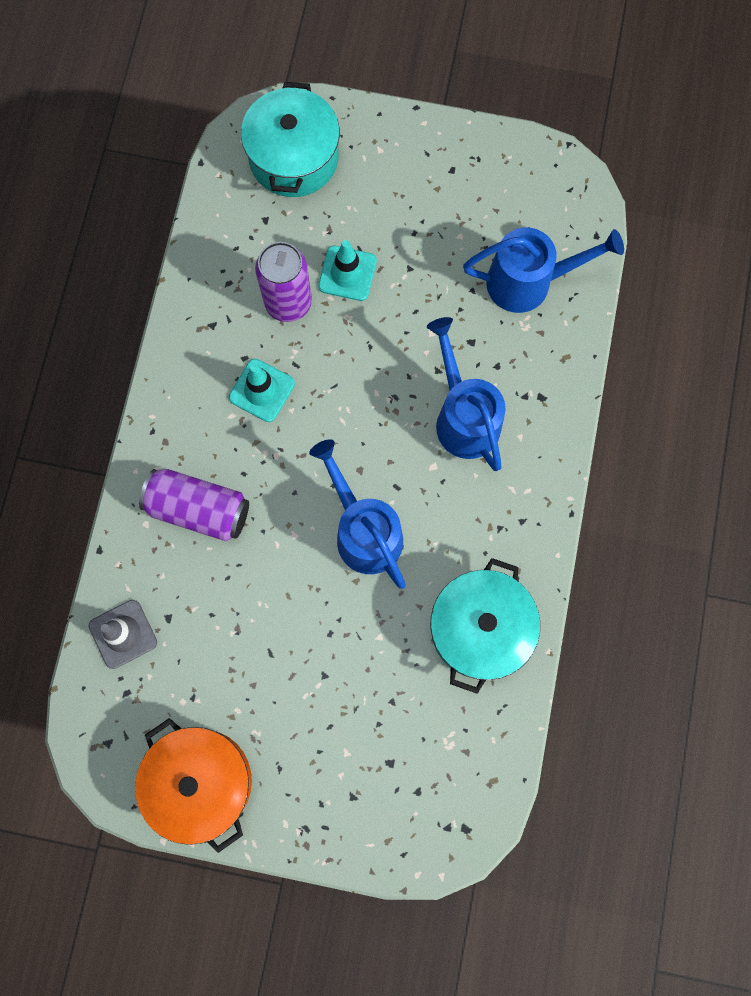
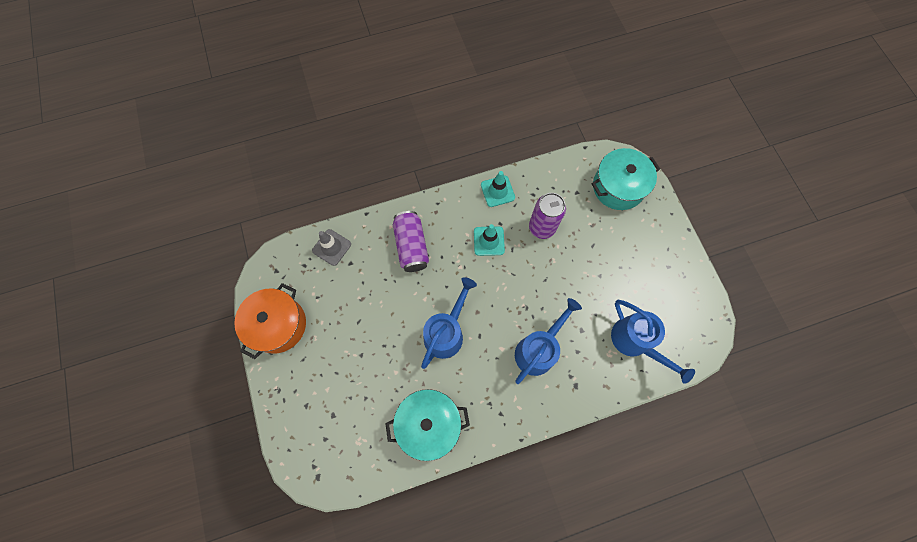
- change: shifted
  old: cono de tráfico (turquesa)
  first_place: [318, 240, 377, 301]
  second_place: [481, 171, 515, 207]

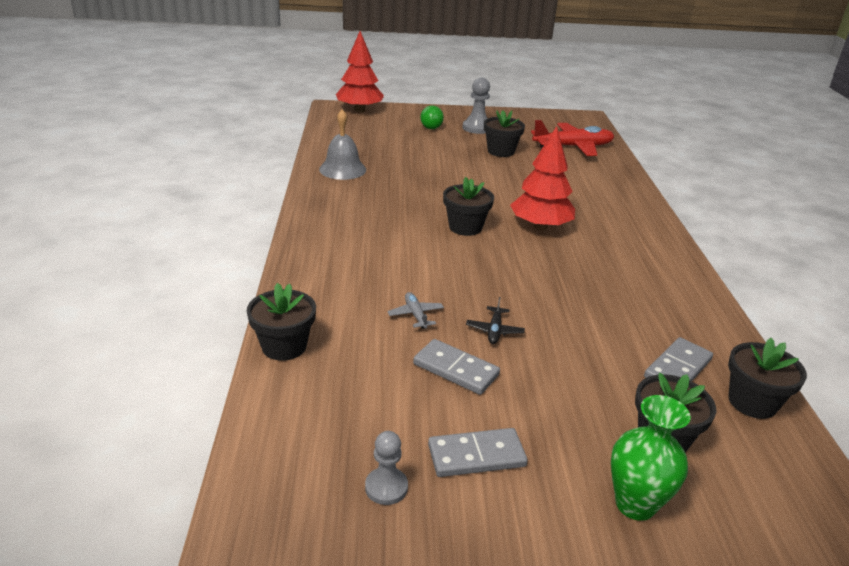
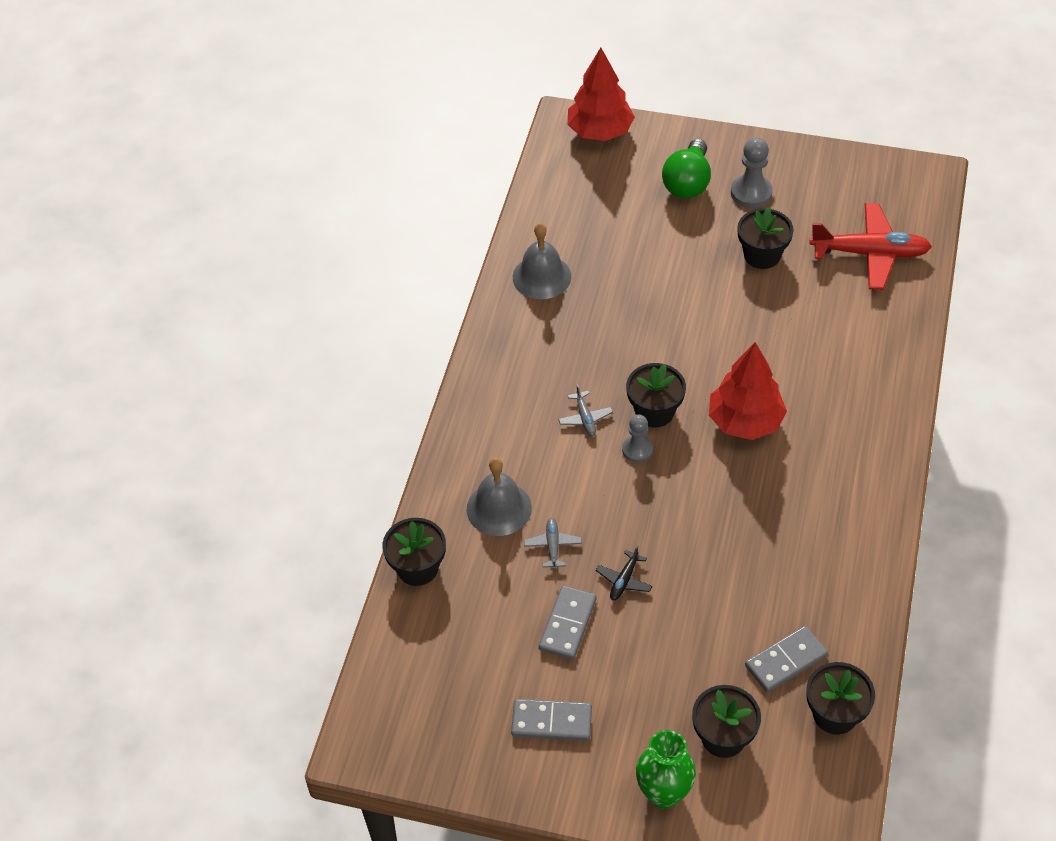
- change: new
  new: campana (gris)
  second_place: [467, 458, 532, 536]
- change: new
  new: avión (gris)
  second_place: [558, 384, 613, 436]
- change: shifted
  old: peón (gris)
  first_place: [365, 431, 408, 505]
  second_place: [622, 414, 653, 463]
- change: rotated
  old: ficha de dominó (gris)
  first_place: [413, 339, 500, 395]
  second_place: [539, 585, 596, 660]
  degrees: 60
- change: scaled
  old: bombilla (verde)
  first_place: [420, 105, 444, 129]
  second_place: [662, 139, 711, 199]
  factor: 1.51

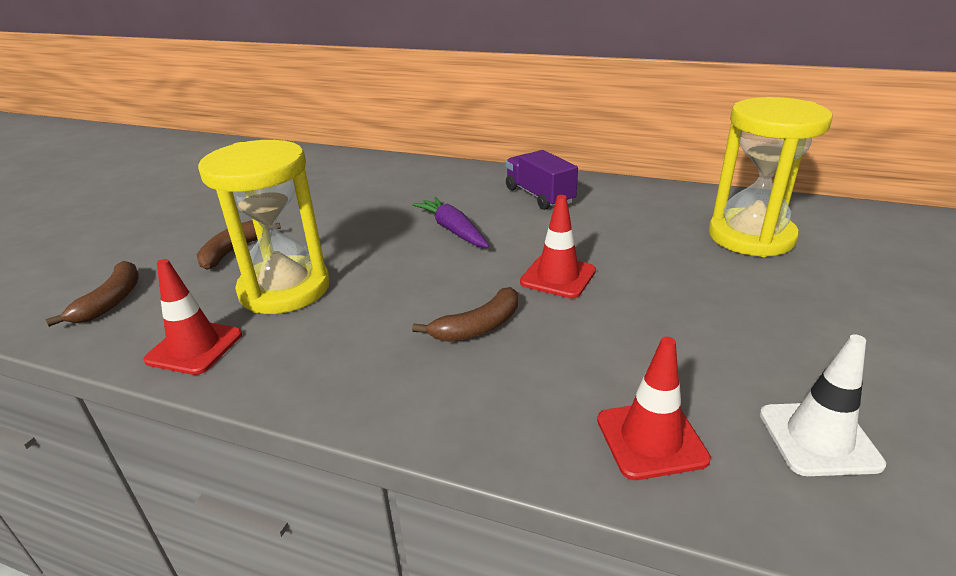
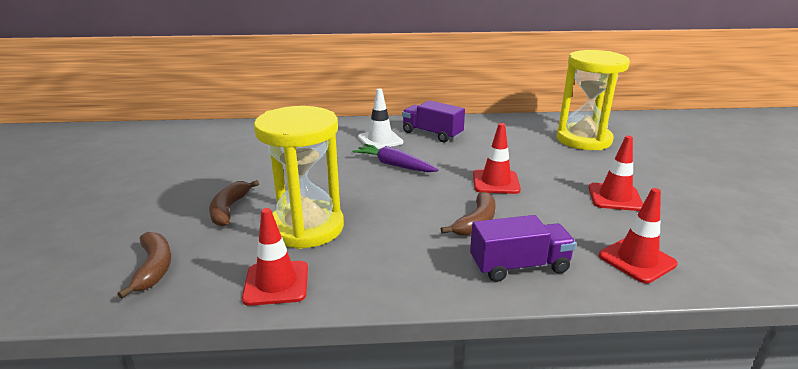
- change: new
  new: camión (morado)
  second_place: [470, 215, 576, 282]
- change: new
  new: cono de tráfico (rojo)
  second_place: [589, 136, 643, 211]
- change: shifted
  old: cono de tráfico (blanco)
  first_place: [760, 334, 886, 476]
  second_place: [358, 89, 403, 149]

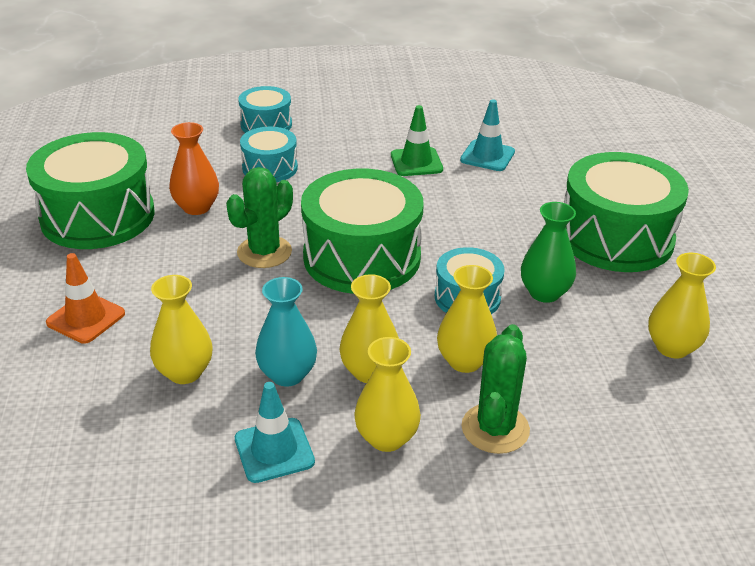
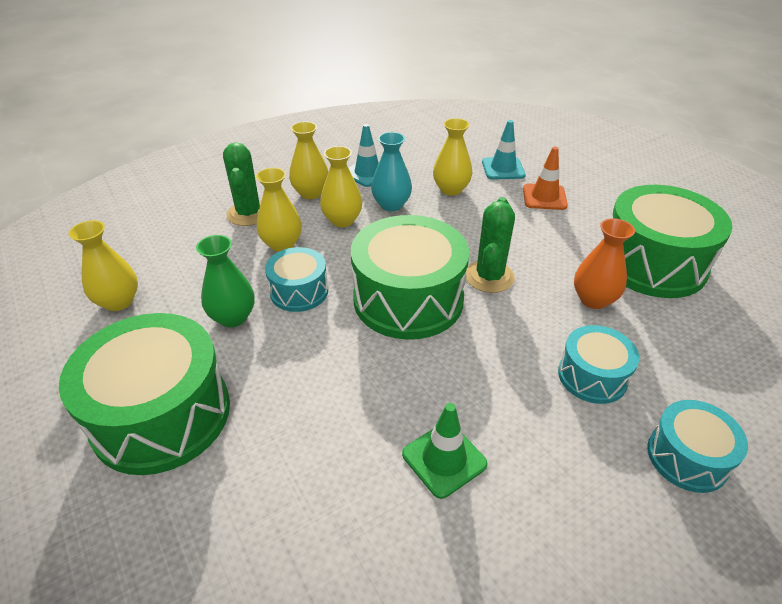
- change: shifted
  old: cono de tráfico (turquesa)
  first_place: [460, 99, 515, 171]
  second_place: [482, 120, 526, 179]

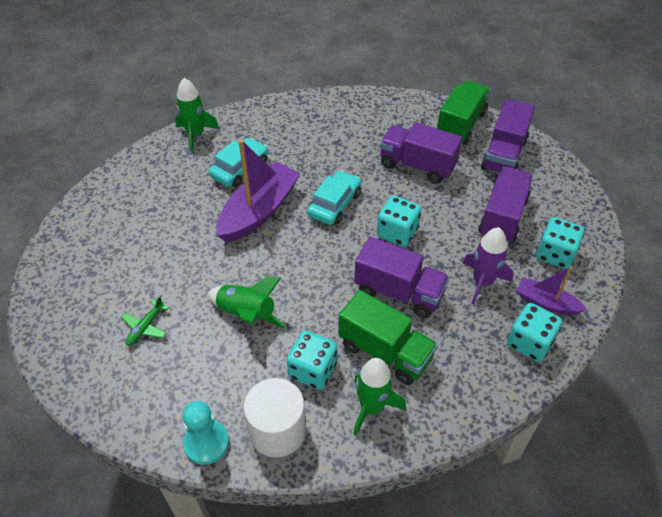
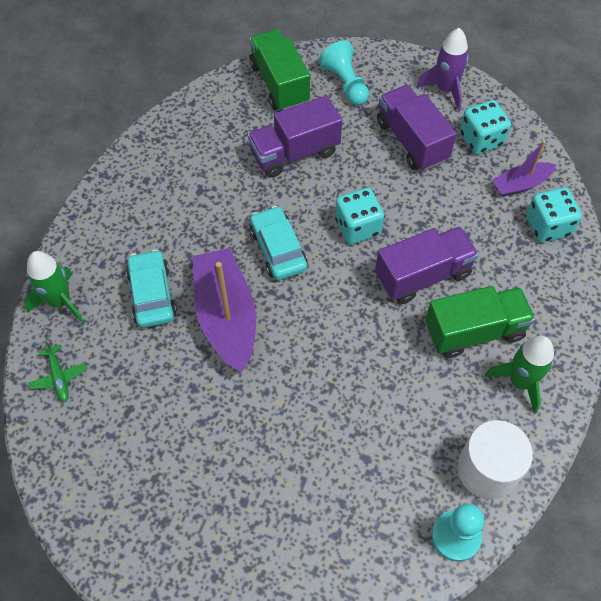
- change: gone
  old: cohete (verde)
  first_place: [207, 277, 287, 329]
- change: gone
  old: dado (turquesa)
  first_place: [287, 331, 337, 390]
- change: shifted
  old: avión (verde)
  first_place: [121, 295, 169, 346]
  second_place: [28, 341, 87, 402]
- change: shifted
  old: cohete (morado)
  first_place: [463, 227, 513, 305]
  second_place: [417, 28, 468, 110]
- change: swapped
  old: camión (morado)
  new: peón (turquesa)
  first_place: [481, 99, 535, 173]
  second_place: [319, 41, 369, 106]

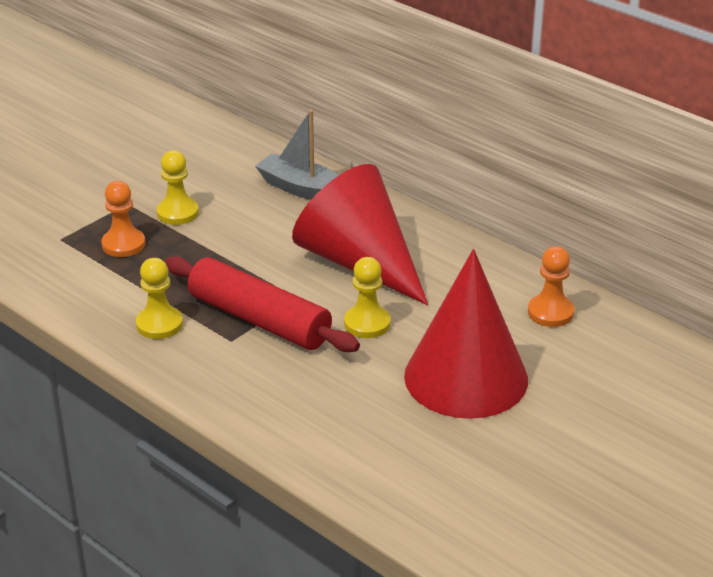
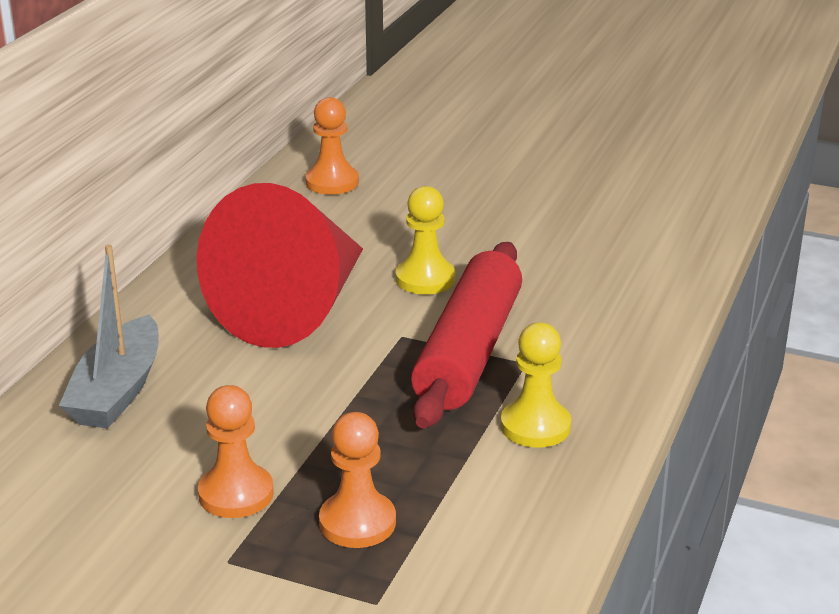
- change: gone
  old: cono (rojo)
  first_place: [404, 249, 528, 419]
- change: repainted
  old: peón (amarillo)
  new: peón (naranja)
  first_place: [156, 150, 199, 225]
  second_place: [198, 385, 274, 518]

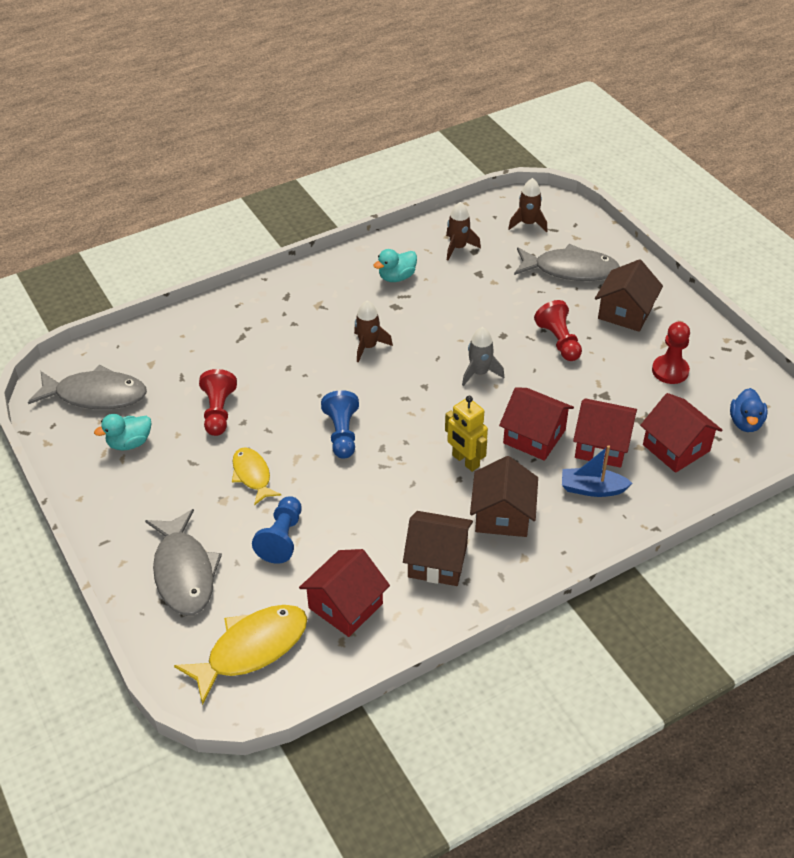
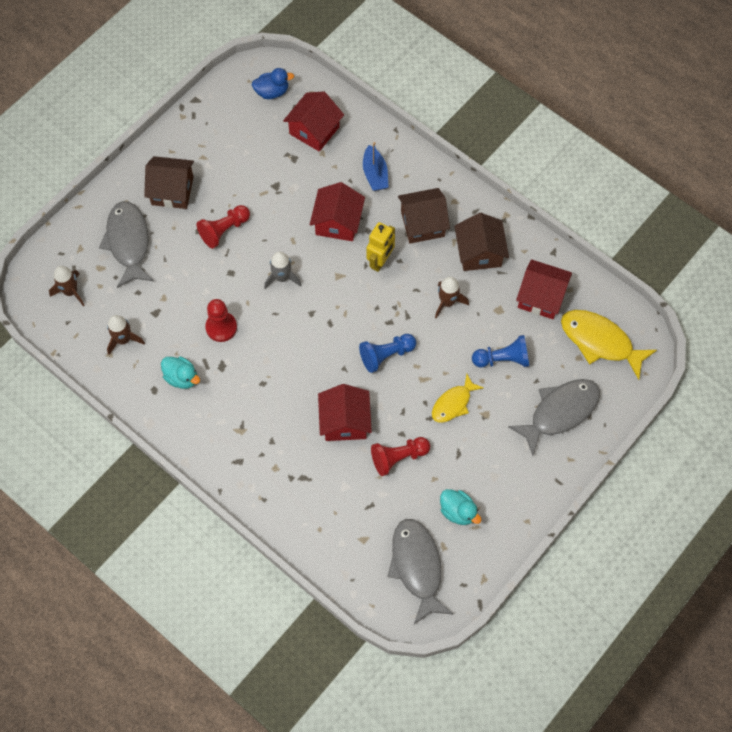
- change: shifted
  old: cohete (marrón)
  first_place: [354, 301, 393, 363]
  second_place: [435, 277, 469, 319]
- change: shifted
  old: casa (rojo)
  first_place: [573, 398, 637, 468]
  second_place: [318, 384, 372, 441]
- change: shifted
  old: peón (rojo)
  first_place: [652, 322, 690, 384]
  second_place: [205, 299, 237, 342]

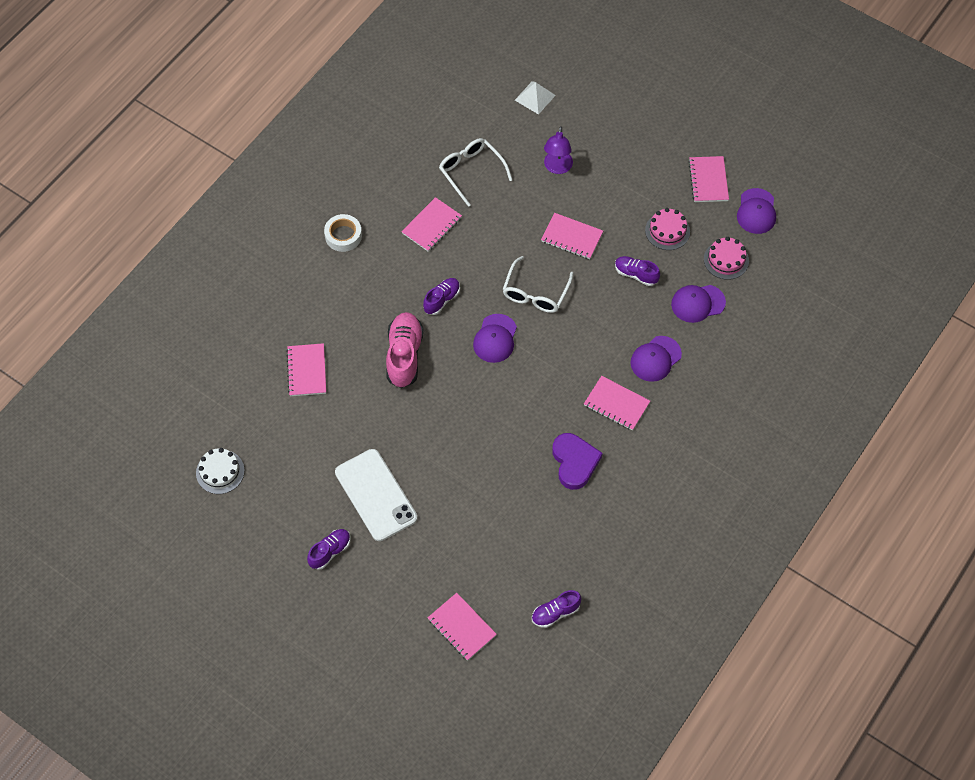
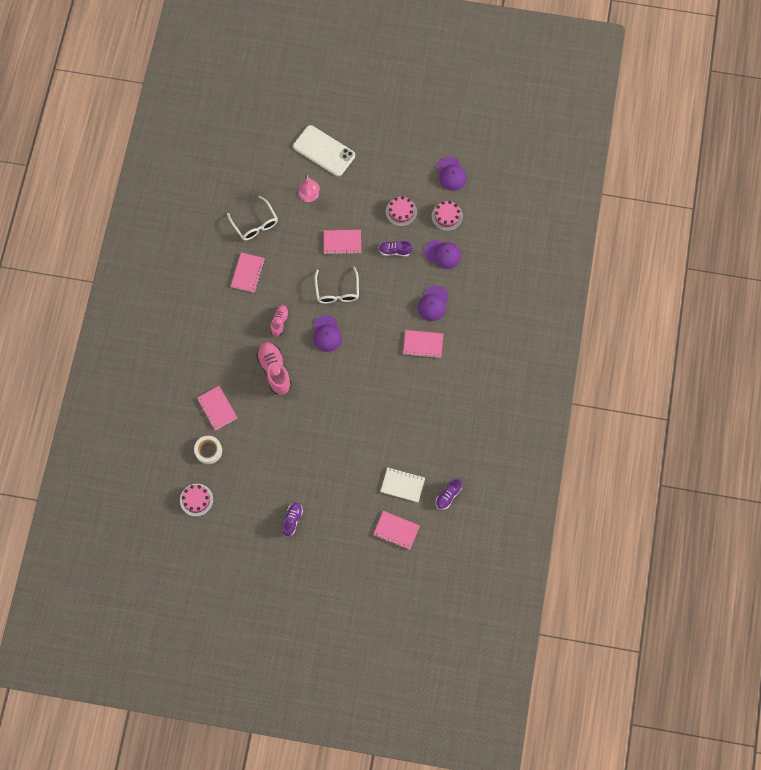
- change: gone
  old: pirámide (blanco)
  first_place: [515, 81, 556, 115]
- change: gone
  old: corazón (morado)
  first_place: [552, 433, 603, 490]
- change: gone
  old: cuaderno (rosa)
  first_place: [688, 156, 729, 202]
- change: new
  new: cuaderno (blanco)
  second_place: [380, 467, 425, 502]
- change: shifted
  old: cinta adhesiva (blanco)
  first_place: [324, 214, 362, 252]
  second_place: [194, 436, 222, 464]
- change: shifted
  old: móvil (blanco)
  first_place: [335, 449, 417, 541]
  second_place: [293, 125, 355, 176]
- change: repainted
  old: tarta (blanco)
  new: tarta (rosa)
  first_place: [196, 448, 245, 494]
  second_place: [180, 484, 213, 516]
- change: repainted
  old: zapato (morado)
  new: zapato (rosa)
  first_place: [423, 278, 460, 315]
  second_place: [270, 305, 289, 336]
- change: repainted
  old: lámpara (morado)
  new: lámpara (rosa)
  first_place: [544, 126, 573, 174]
  second_place: [299, 174, 320, 202]
- change: rotated
  old: gafas (blanco)
  first_place: [439, 138, 512, 207]
  second_place: [227, 196, 278, 240]
  degrees: -150
- change: rotated
  old: gorra (morado)
  first_place: [671, 285, 726, 323]
  second_place: [424, 240, 461, 269]
  degrees: -120

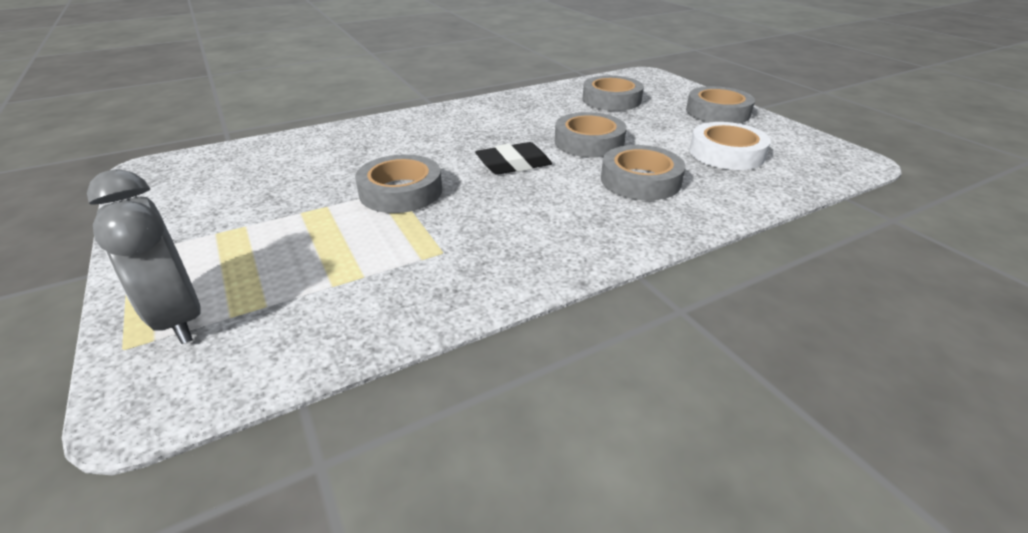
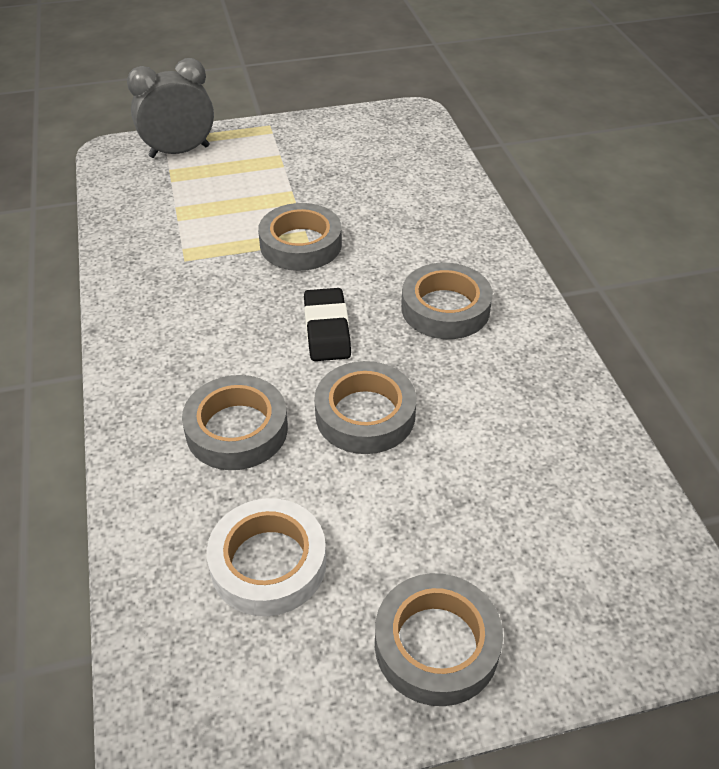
- change: shifted
  old: cinta adhesiva (gris)
  first_place: [582, 76, 644, 111]
  second_place: [401, 263, 493, 339]

